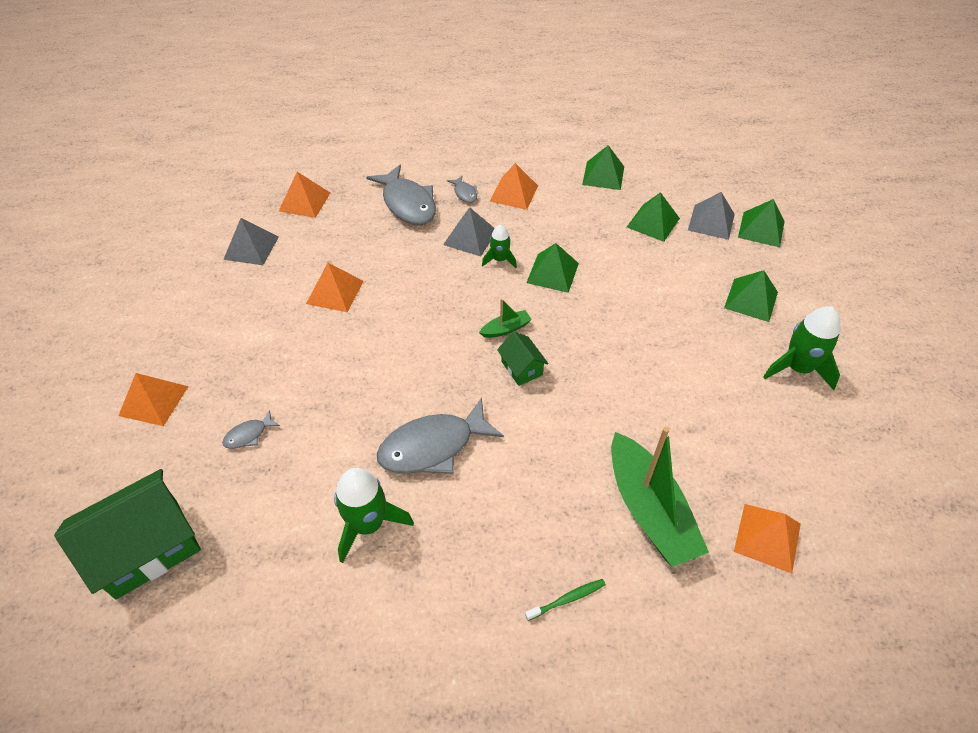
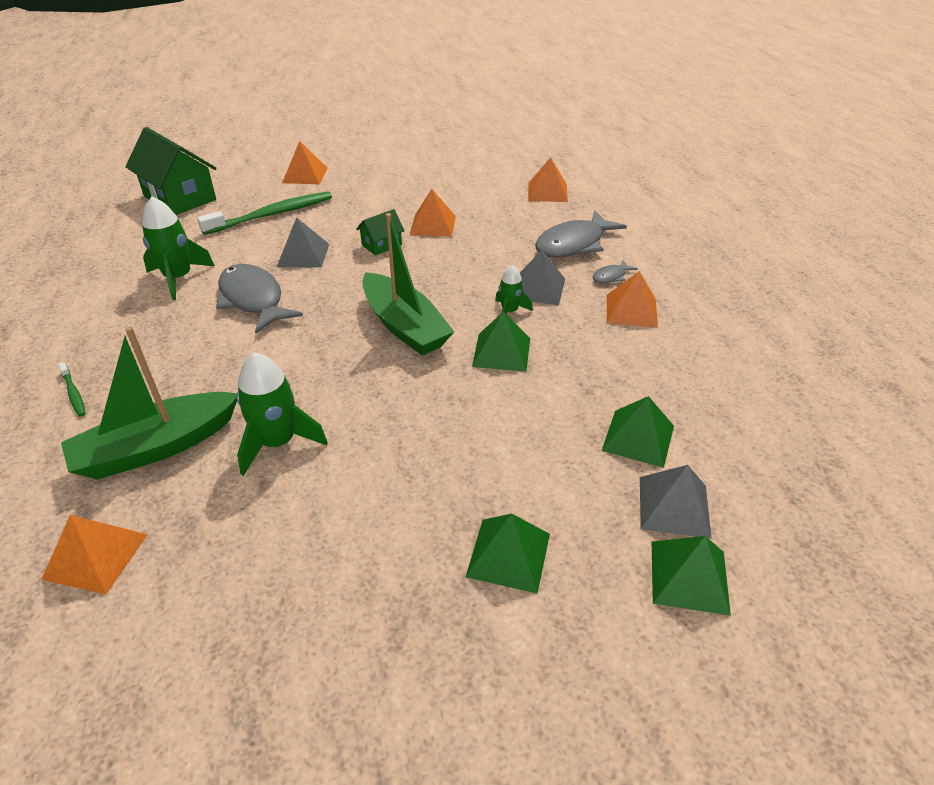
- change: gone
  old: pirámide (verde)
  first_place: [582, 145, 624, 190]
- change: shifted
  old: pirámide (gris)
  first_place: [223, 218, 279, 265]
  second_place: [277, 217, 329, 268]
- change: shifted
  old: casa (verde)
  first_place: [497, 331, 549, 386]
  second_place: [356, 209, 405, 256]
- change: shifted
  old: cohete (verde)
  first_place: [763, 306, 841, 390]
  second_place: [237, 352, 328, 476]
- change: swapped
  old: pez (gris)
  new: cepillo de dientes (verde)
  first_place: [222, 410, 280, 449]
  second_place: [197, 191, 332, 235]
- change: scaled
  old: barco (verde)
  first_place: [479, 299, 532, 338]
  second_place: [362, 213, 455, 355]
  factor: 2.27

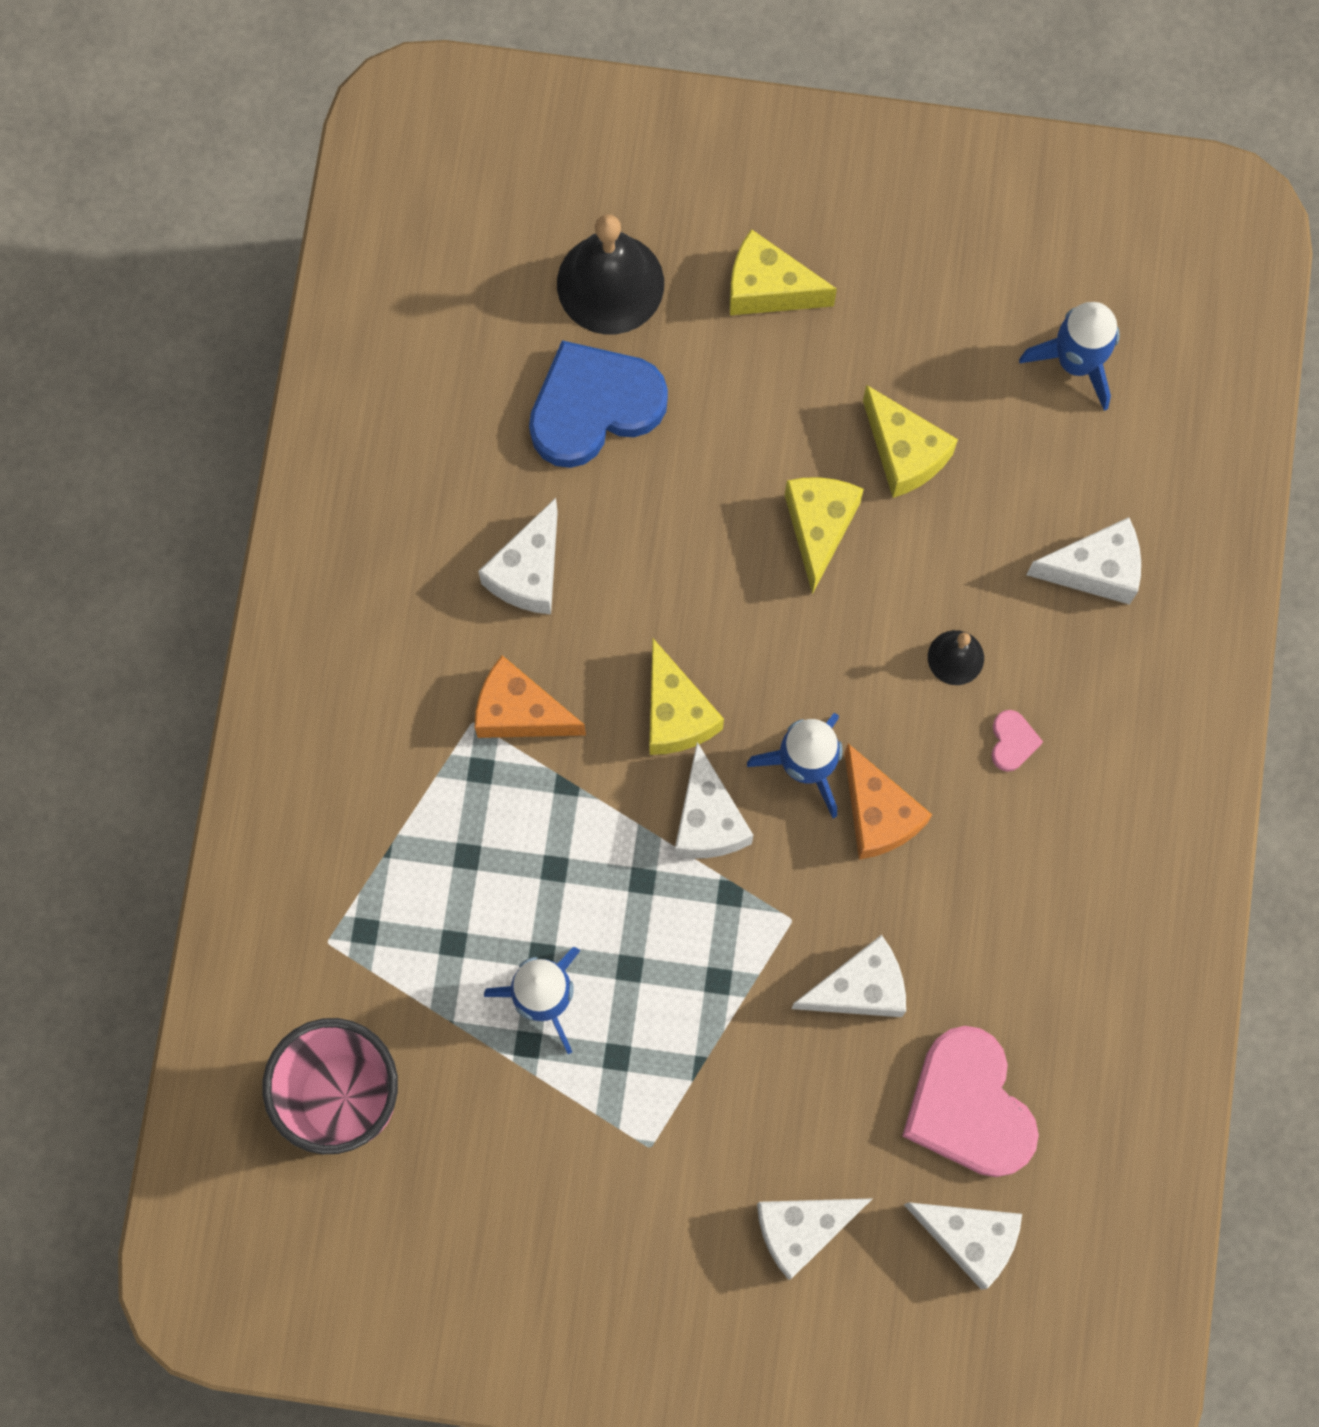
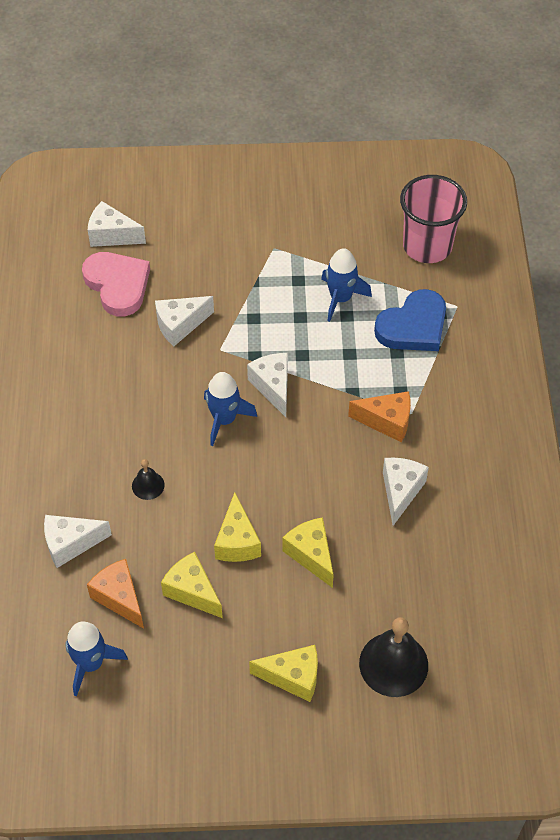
- change: gone
  old: queso (blanco)
  first_place: [757, 1198, 873, 1280]
- change: gone
  old: corazón (rosa)
  first_place: [991, 710, 1043, 772]
- change: shifted
  old: corazón (azul)
  first_place: [529, 340, 668, 468]
  second_place: [374, 289, 446, 351]
- change: shifted
  old: queso (amarillo)
  first_place: [650, 639, 724, 755]
  second_place: [283, 517, 334, 588]
- change: shifted
  old: queso (naranja)
  first_place: [845, 744, 932, 860]
  second_place: [87, 559, 144, 629]

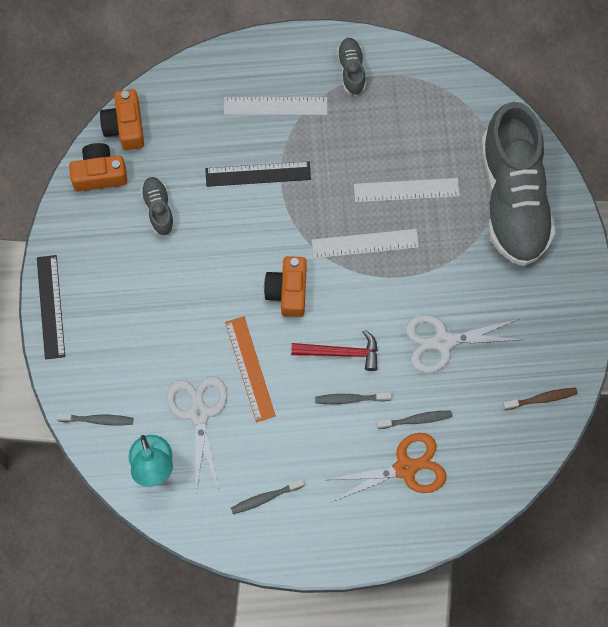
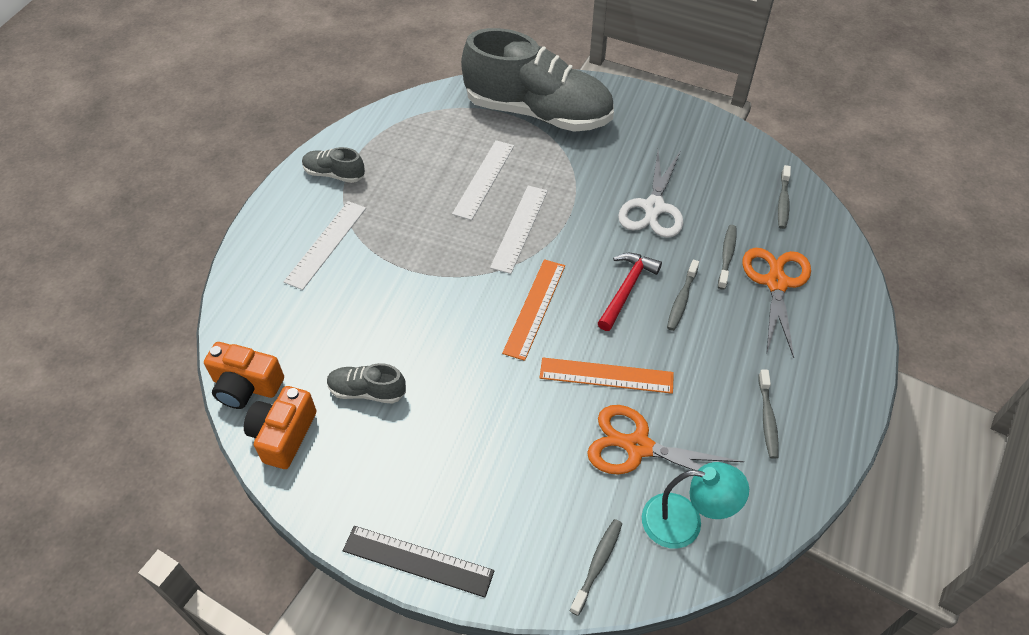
- change: gone
  old: regla (negro)
  first_place: [205, 161, 311, 187]
- change: gone
  old: cepillo de dientes (marrón)
  first_place: [503, 388, 578, 410]
- change: new
  new: cepillo de dientes (gris)
  second_place: [778, 165, 791, 229]
- change: swapped
  old: cámara (naranja)
  new: regla (naranja)
  first_place: [264, 256, 307, 317]
  second_place: [502, 259, 565, 361]
- change: repainted
  old: tijeras (blanco)
  new: tijeras (naranja)
  first_place: [167, 376, 228, 491]
  second_place: [587, 405, 744, 475]

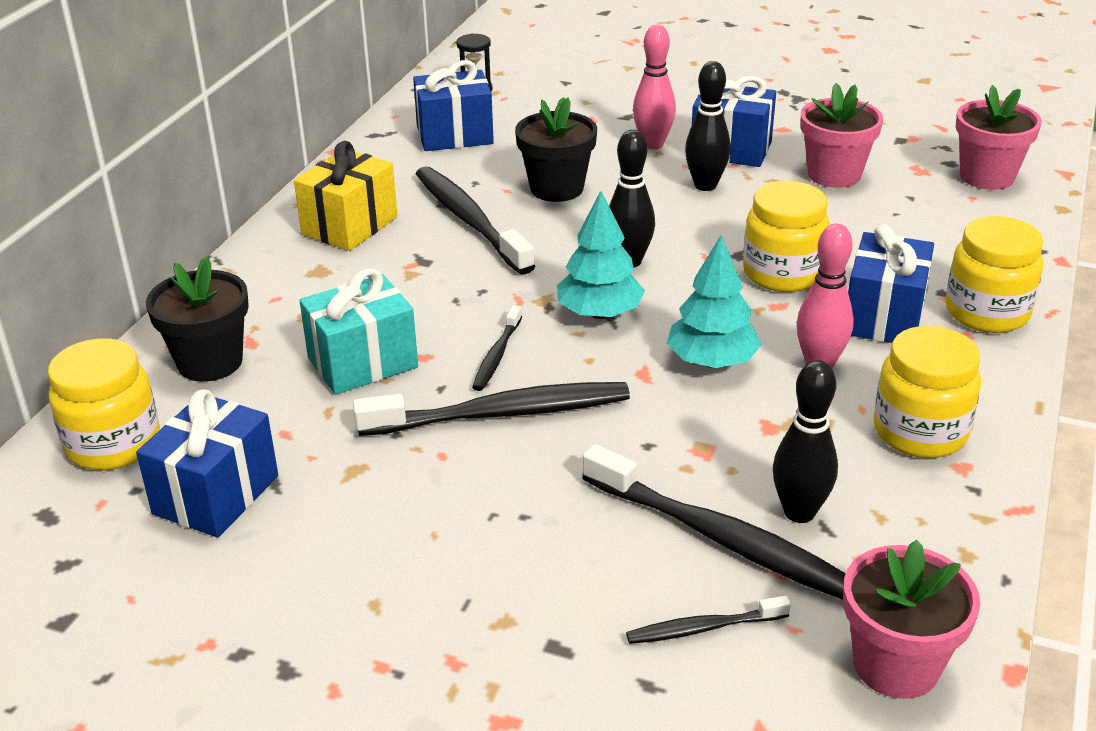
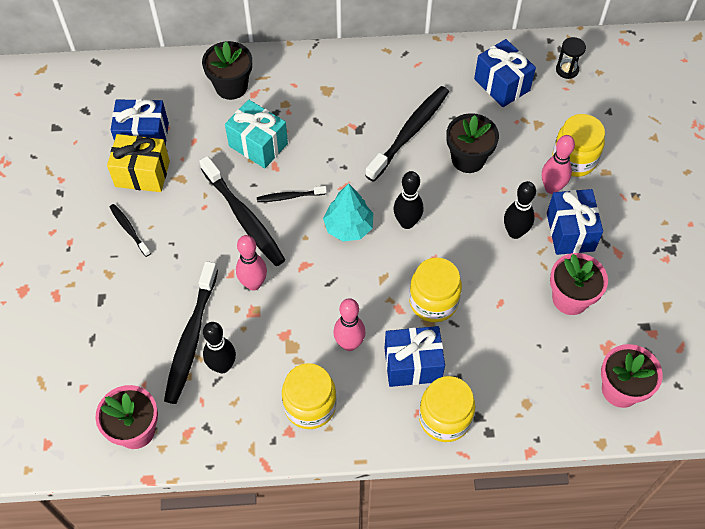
- change: gone
  old: árbol (turquesa)
  first_place: [667, 235, 761, 368]
- change: new
  new: bolo (rosa)
  second_place: [236, 235, 267, 291]
- change: shifted
  old: tarro (amarillo)
  first_place: [48, 338, 160, 470]
  second_place: [552, 114, 605, 177]
- change: shifted
  old: regalo (amarillo)
  first_place: [294, 141, 398, 251]
  second_place: [107, 134, 170, 192]
- change: shifted
  old: cepillo de dientes (negro)
  first_place: [626, 596, 791, 644]
  second_place: [110, 204, 151, 257]

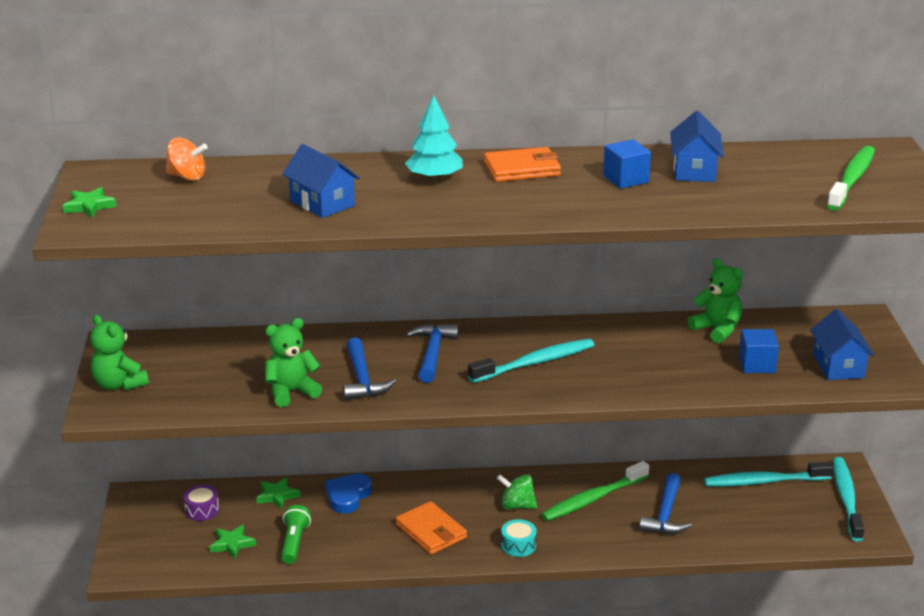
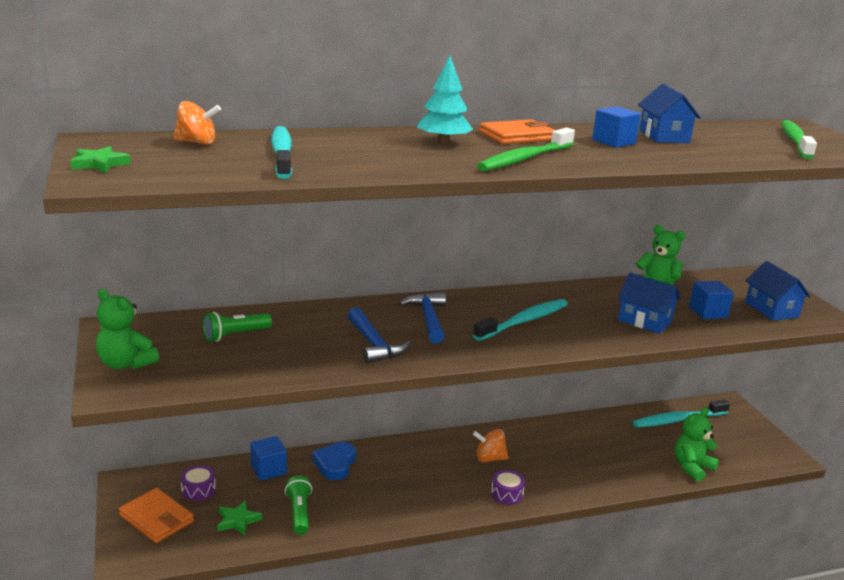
- change: gone
  old: martillo (azul)
  first_place: [639, 473, 692, 534]
- change: new
  new: lámpara de mano (verde)
  second_place: [203, 312, 272, 342]
- change: shifted
  old: osito (verde)
  first_place: [265, 318, 322, 407]
  second_place: [675, 408, 719, 482]
- change: shifted
  old: casa (azul)
  first_place: [282, 144, 360, 218]
  second_place: [618, 273, 681, 334]
- change: shifted
  old: cartera (naranja)
  first_place: [395, 501, 467, 554]
  second_place: [119, 488, 194, 543]
- change: shifted
  old: cepillo de dientes (verde)
  first_place: [541, 461, 649, 521]
  second_place: [477, 128, 575, 171]
- change: shifted
  old: cepillo de dientes (turquesa)
  first_place: [833, 457, 864, 541]
  second_place: [271, 126, 292, 179]
- change: swapped
  old: estrella (verde)
  new: cubo (azul)
  first_place: [256, 477, 300, 509]
  second_place: [250, 436, 287, 481]
- change: repainted
  old: peonza (verde)
  new: peonza (naranja)
  first_place: [497, 474, 537, 509]
  second_place: [473, 429, 509, 462]
- change: repainted
  old: tambor (turquesa)
  new: tambor (morado)
  first_place: [501, 519, 537, 557]
  second_place: [491, 470, 525, 505]

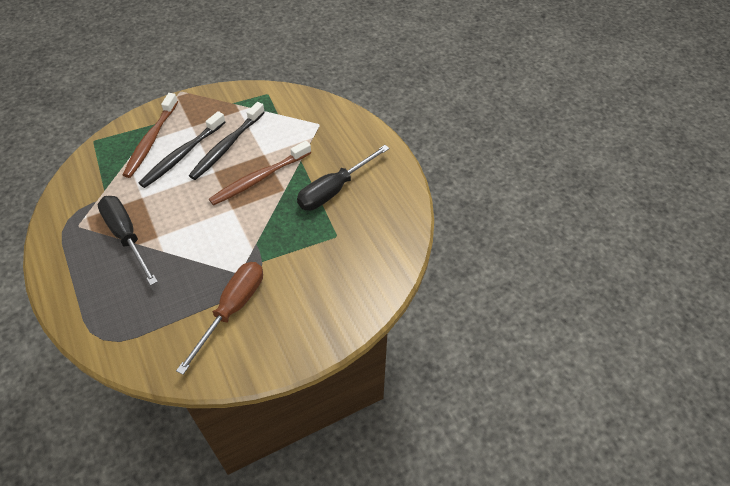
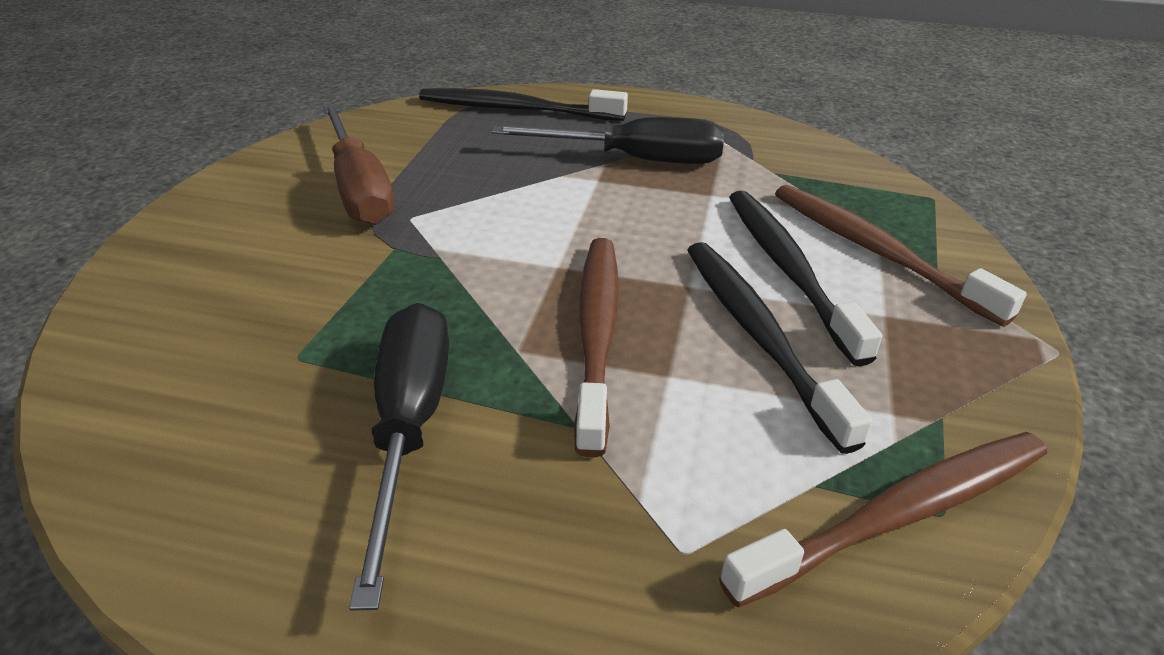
- change: new
  new: cepillo de dientes (negro)
  second_place: [419, 88, 628, 121]
- change: new
  new: cepillo de dientes (marrón)
  second_place: [719, 432, 1047, 607]

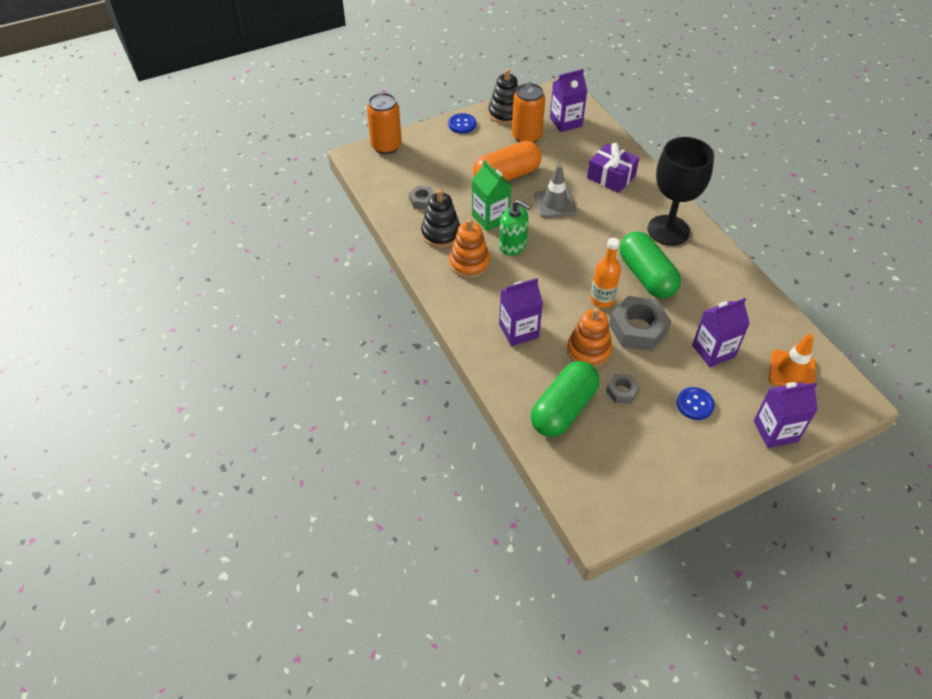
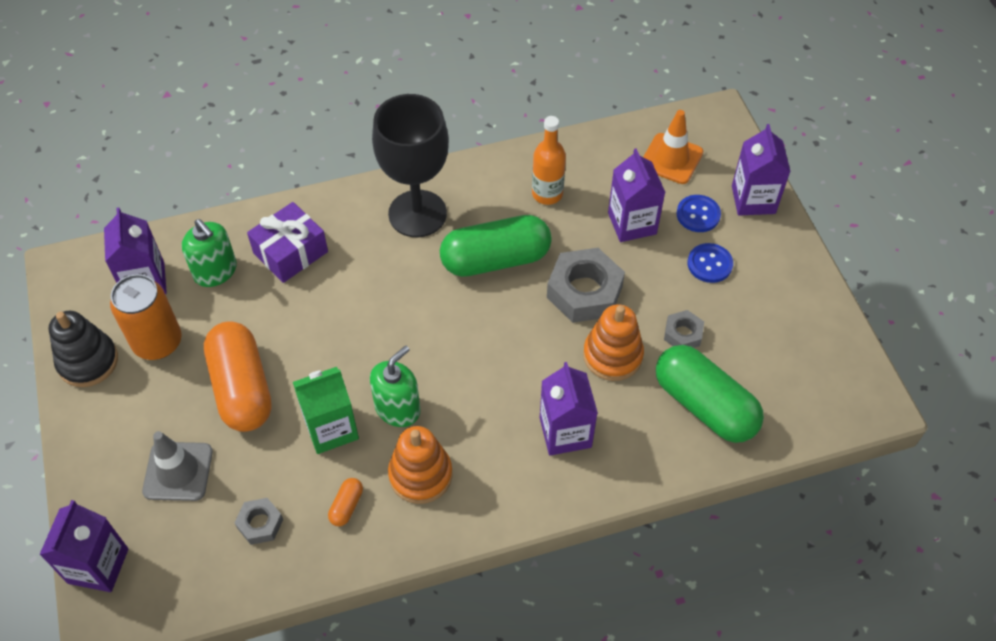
- change: new
  new: dispensador de jabón (verde)
  second_place: [182, 219, 237, 287]
- change: shifted
  old: botón (azul)
  first_place: [448, 113, 476, 134]
  second_place: [676, 195, 721, 232]
- change: shifted
  old: cono de tráfico (gris)
  first_place: [534, 164, 577, 218]
  second_place: [142, 431, 213, 501]
- change: shifted
  old: botella (naranja)
  first_place: [590, 238, 621, 308]
  second_place: [532, 116, 566, 205]
- change: swapped
  old: lata (naranja)
  new: cartón de leche (morado)
  first_place: [367, 93, 402, 154]
  second_place: [39, 500, 129, 592]
- change: swapped
  old: juguete apilable (negro)
  new: cápsula (naranja)
  first_place: [421, 189, 460, 248]
  second_place: [328, 478, 363, 526]

